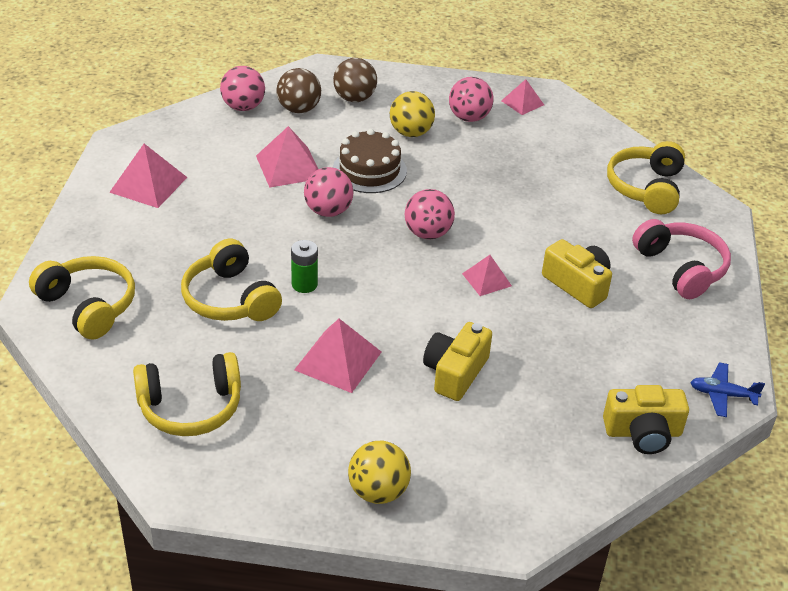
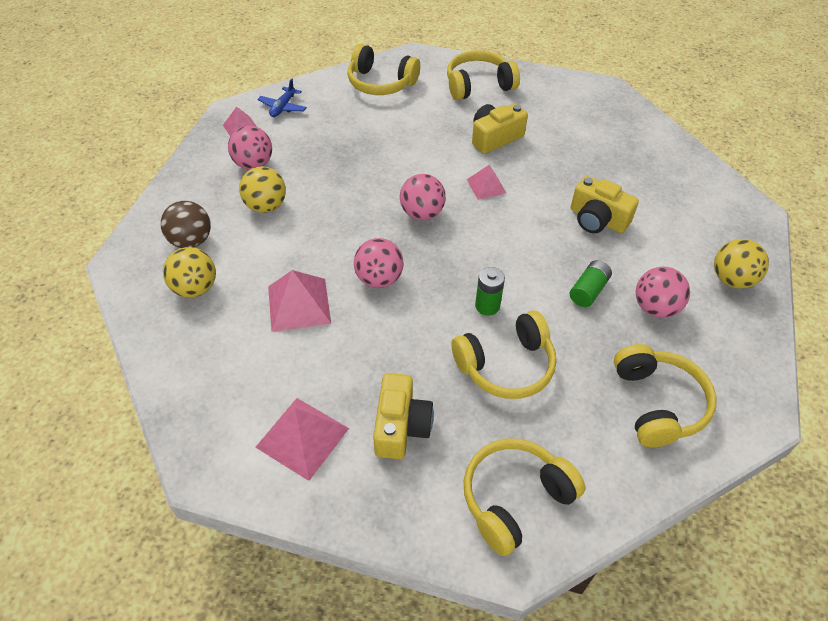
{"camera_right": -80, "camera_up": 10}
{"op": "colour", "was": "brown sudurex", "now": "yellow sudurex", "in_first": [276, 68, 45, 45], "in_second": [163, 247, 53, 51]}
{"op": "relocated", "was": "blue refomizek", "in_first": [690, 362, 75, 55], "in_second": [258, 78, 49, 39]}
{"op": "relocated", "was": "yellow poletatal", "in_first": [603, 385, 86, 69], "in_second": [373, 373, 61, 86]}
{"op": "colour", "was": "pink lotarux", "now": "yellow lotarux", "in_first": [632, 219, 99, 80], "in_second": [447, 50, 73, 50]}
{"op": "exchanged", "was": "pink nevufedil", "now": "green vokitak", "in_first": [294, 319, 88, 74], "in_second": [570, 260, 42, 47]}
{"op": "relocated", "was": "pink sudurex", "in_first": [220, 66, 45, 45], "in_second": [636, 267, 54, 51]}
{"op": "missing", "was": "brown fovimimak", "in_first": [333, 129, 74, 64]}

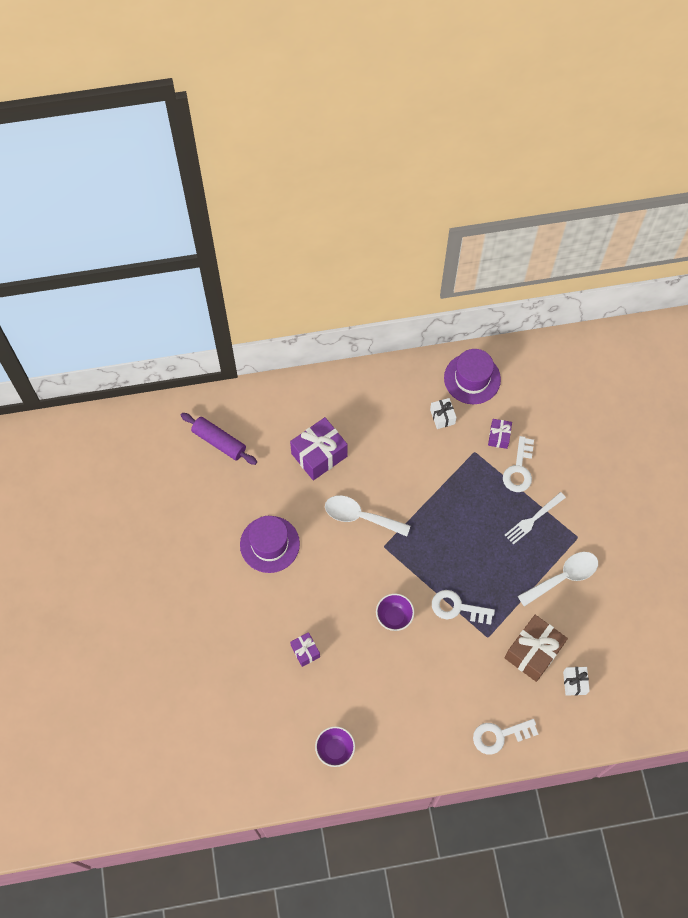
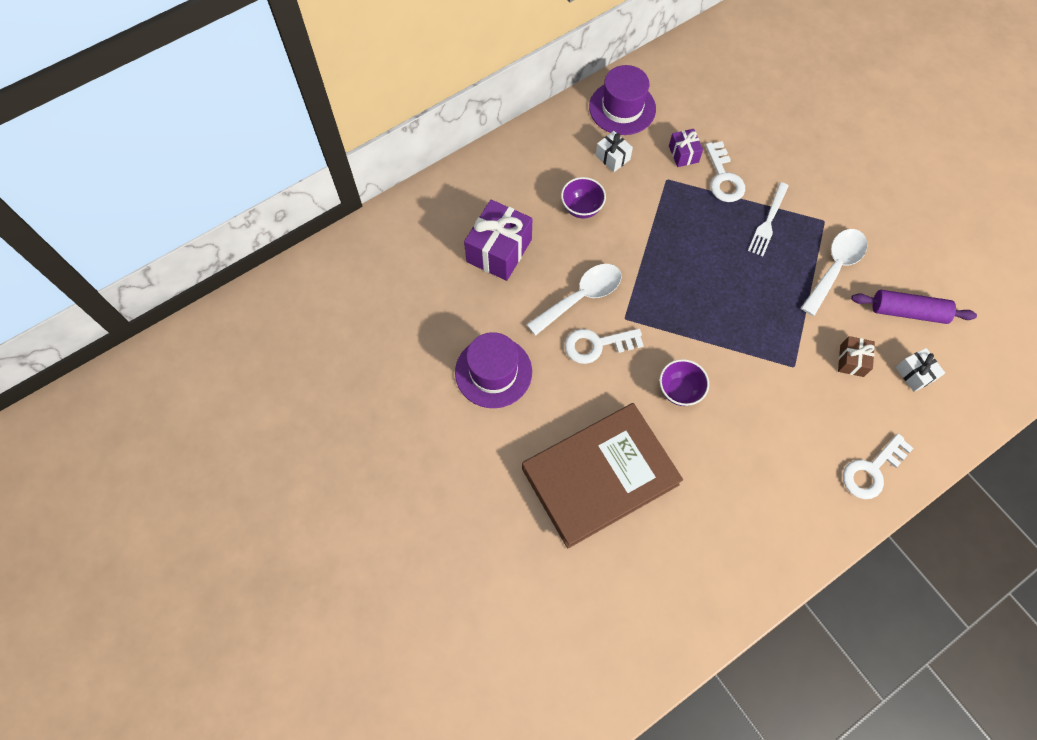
{"camera_right": -25, "camera_up": 0}
{"op": "exchanged", "was": "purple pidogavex", "now": "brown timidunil", "in_first": [290, 632, 30, 35], "in_second": [522, 403, 161, 146]}
{"op": "spun", "was": "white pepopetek", "in_first": [325, 495, 85, 41], "in_second": [526, 264, 96, 72], "clockwise": 150}
{"op": "relocated", "was": "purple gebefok", "in_first": [315, 726, 40, 41], "in_second": [561, 177, 45, 41]}
{"op": "relocated", "was": "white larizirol", "in_first": [432, 590, 63, 35], "in_second": [565, 329, 79, 35]}
{"op": "size", "was": "brown pidogavex", "in_first": [504, 615, 64, 67], "in_second": [838, 336, 37, 41], "ratio": 0.53}
{"op": "relocated", "was": "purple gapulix", "in_first": [181, 413, 76, 52], "in_second": [851, 290, 126, 34]}

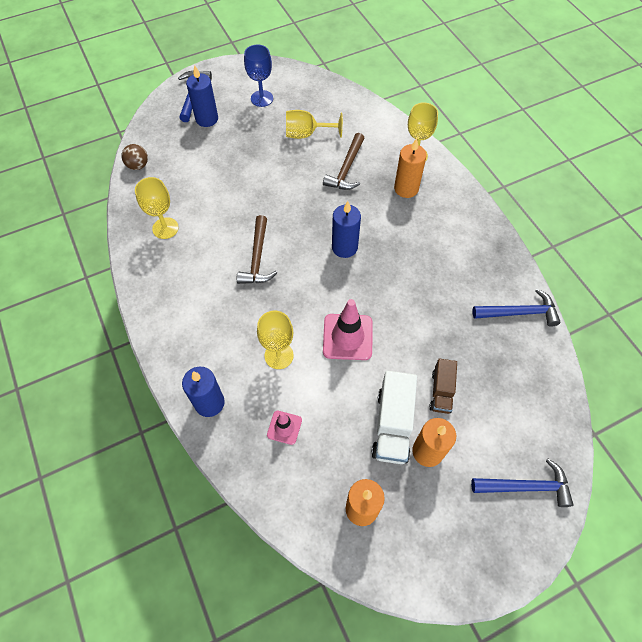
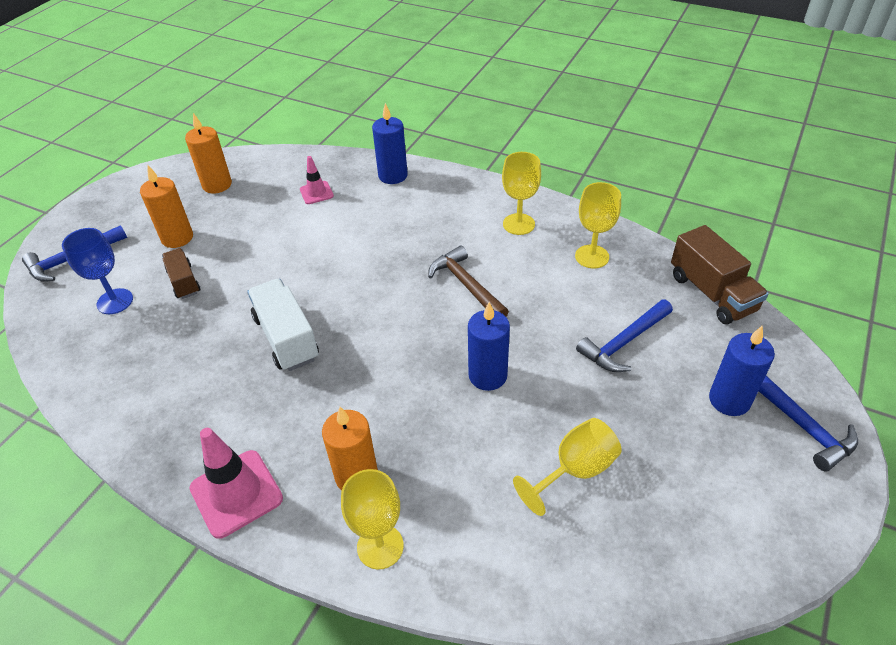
{"camera_right": 145, "camera_up": -15}
{"op": "relocated", "was": "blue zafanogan", "in_first": [244, 45, 29, 62], "in_second": [62, 228, 71, 86]}
{"op": "relocated", "was": "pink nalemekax", "in_first": [323, 299, 49, 61], "in_second": [189, 428, 94, 111]}
{"op": "relocated", "was": "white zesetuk", "in_first": [371, 371, 46, 93], "in_second": [247, 279, 72, 92]}
{"op": "relocated", "was": "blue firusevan", "in_first": [332, 201, 29, 57], "in_second": [468, 302, 42, 89]}
{"op": "relocated", "was": "yellow zafanogan", "in_first": [257, 310, 37, 59], "in_second": [502, 152, 39, 83]}
{"op": "relocated", "was": "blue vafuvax", "in_first": [473, 289, 88, 37], "in_second": [576, 300, 97, 72]}
{"op": "exchanged", "was": "brown sudurex", "now": "brown zesetuk", "in_first": [122, 144, 26, 26], "in_second": [671, 225, 98, 100]}
{"op": "missing", "was": "brown vafuvax", "in_first": [323, 133, 41, 57]}

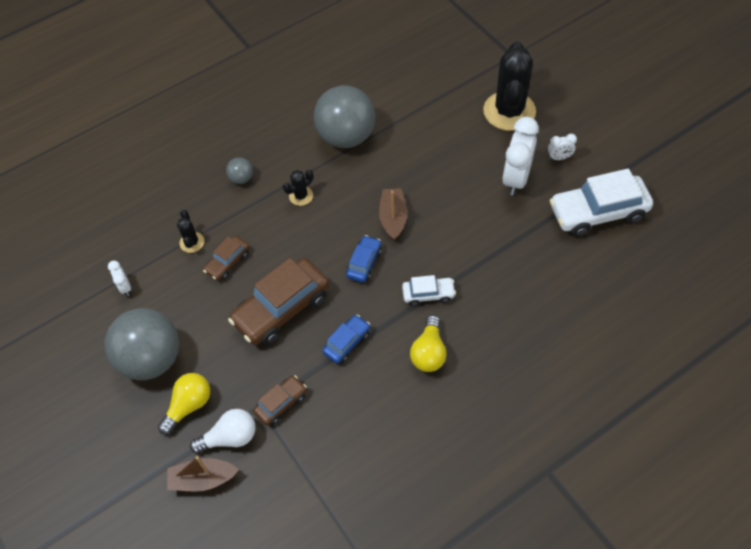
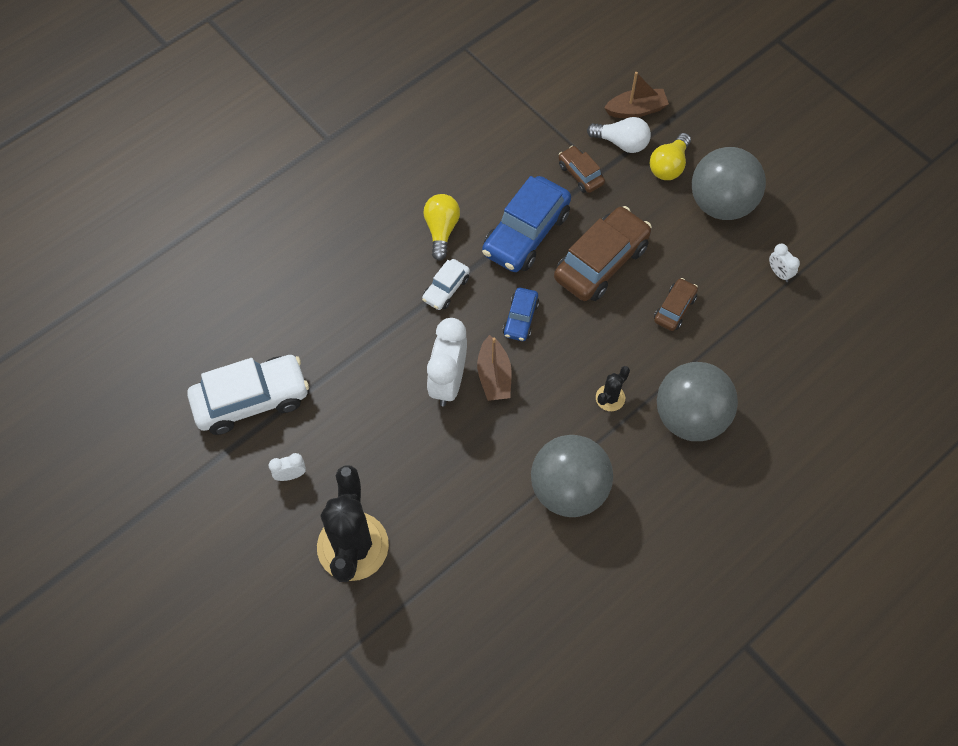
{"camera_right": 170, "camera_up": 5}
{"op": "spun", "was": "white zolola", "in_first": [402, 275, 54, 31], "in_second": [422, 259, 48, 51], "clockwise": -45}
{"op": "relocated", "was": "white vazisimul", "in_first": [502, 117, 37, 79], "in_second": [427, 318, 40, 88]}
{"op": "size", "was": "blue zolola", "in_first": [322, 314, 48, 50], "in_second": [482, 176, 89, 96], "ratio": 1.95}
{"op": "spun", "was": "brown zolola", "in_first": [253, 375, 54, 50], "in_second": [559, 146, 46, 47], "clockwise": 105}
{"op": "spun", "was": "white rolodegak", "in_first": [190, 409, 66, 45], "in_second": [587, 117, 64, 36], "clockwise": -135}
{"op": "size", "was": "grey sudurex", "in_first": [226, 157, 27, 27], "in_second": [657, 362, 81, 79], "ratio": 2.34}
{"op": "missing", "was": "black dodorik", "in_first": [177, 210, 27, 43]}

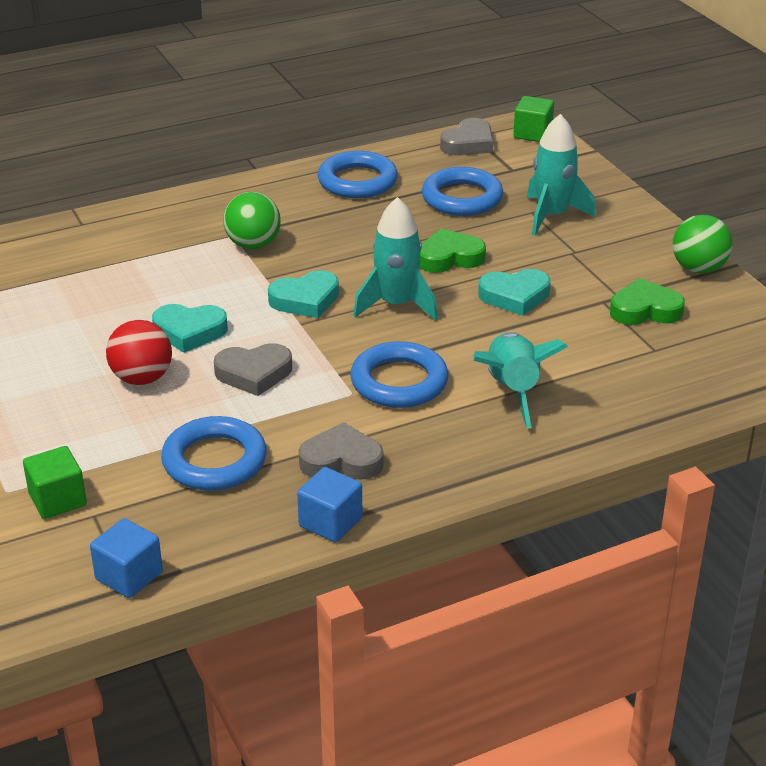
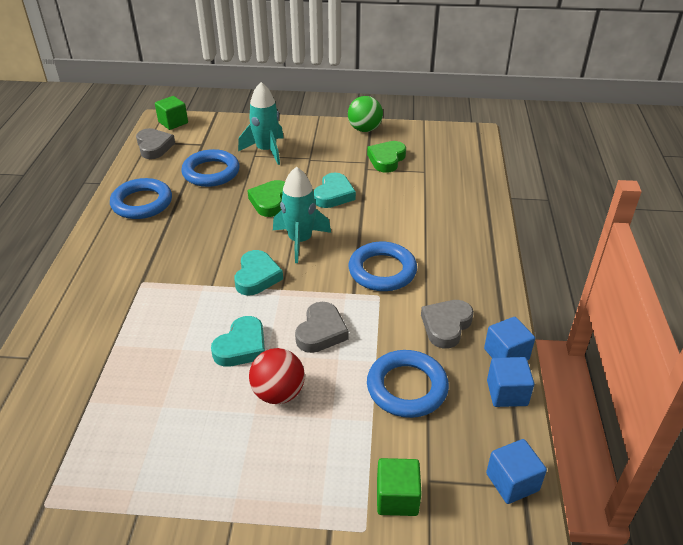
{"camera_right": -60, "camera_up": 5}
{"op": "appeared", "now": "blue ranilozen", "in_second": [487, 357, 47, 50]}
{"op": "missing", "was": "green sudurex", "in_first": [223, 192, 58, 57]}
{"op": "missing", "was": "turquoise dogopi", "in_first": [473, 332, 95, 97]}

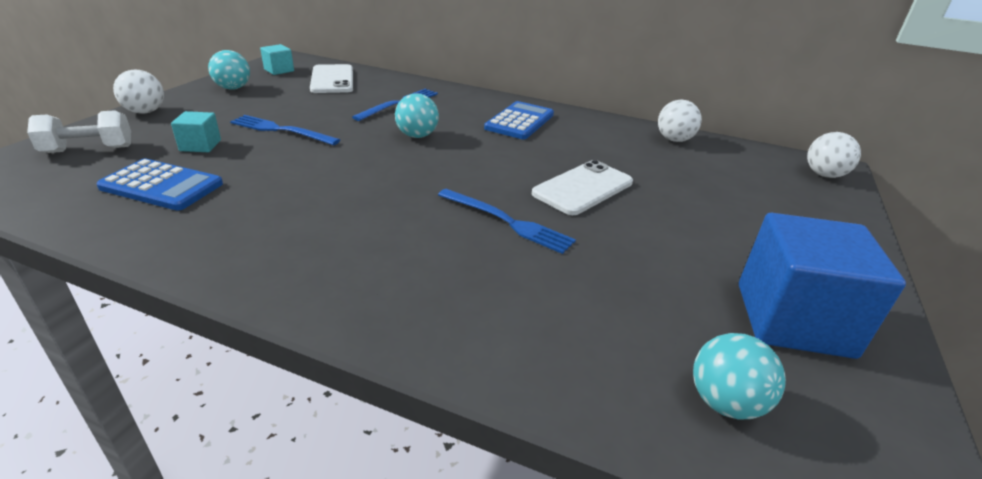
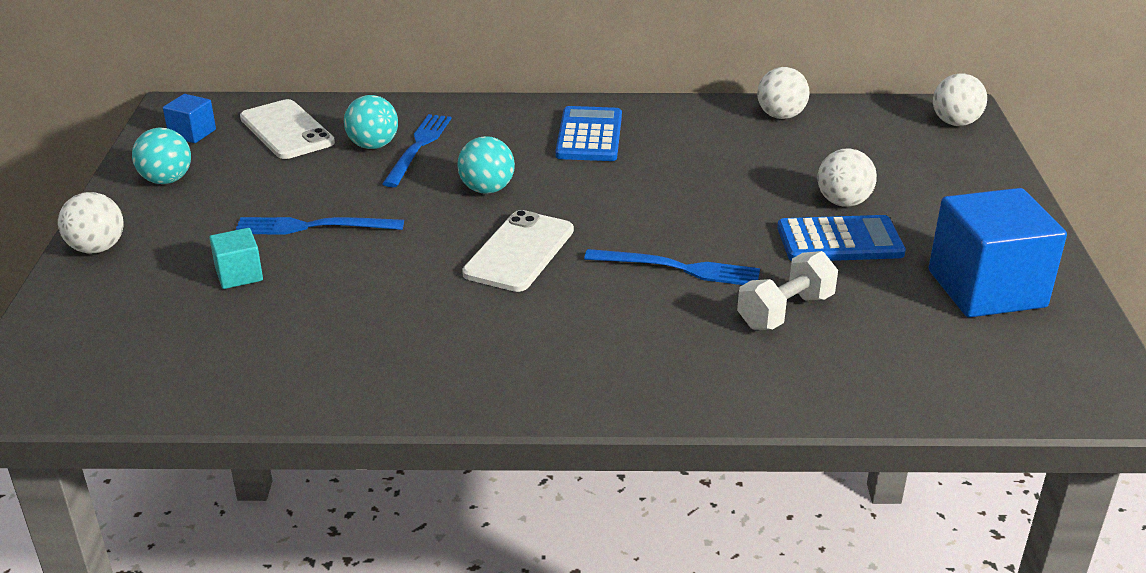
{"camera_right": -20, "camera_up": 0}
{"op": "colour", "was": "turquoise ranilozen", "now": "blue ranilozen", "in_first": [260, 44, 34, 31], "in_second": [163, 94, 53, 49]}
{"op": "relocated", "was": "turquoise sudurex", "in_first": [693, 333, 93, 87], "in_second": [344, 95, 54, 54]}
{"op": "relocated", "was": "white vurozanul", "in_first": [532, 160, 101, 55], "in_second": [462, 210, 112, 82]}
{"op": "relocated", "was": "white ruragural", "in_first": [27, 110, 104, 43], "in_second": [737, 251, 101, 79]}
{"op": "relocated", "was": "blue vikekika", "in_first": [96, 159, 127, 52], "in_second": [777, 215, 129, 46]}
{"op": "appeared", "now": "white sudurex", "in_second": [818, 149, 59, 57]}

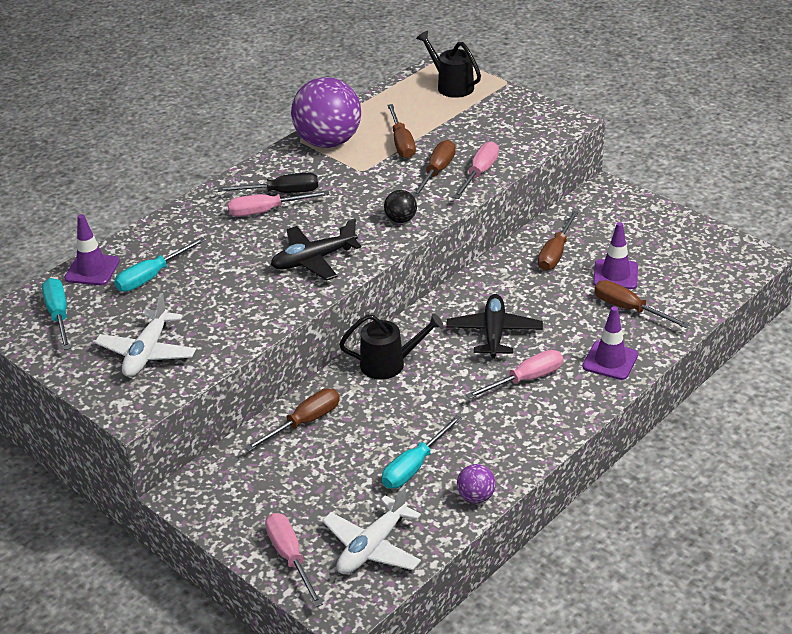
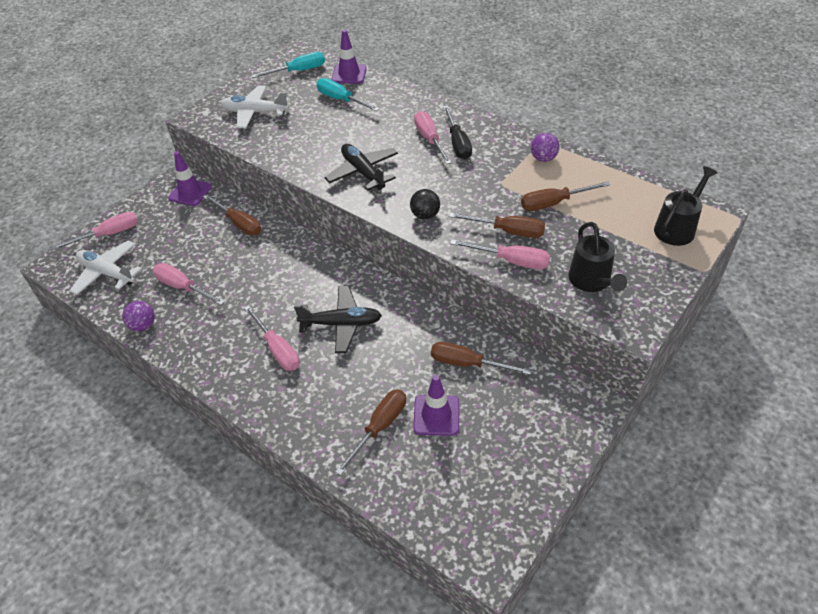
{"camera_right": 85, "camera_up": 10}
{"op": "colour", "was": "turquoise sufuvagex", "now": "pink sufuvagex", "in_first": [382, 415, 80, 73], "in_second": [153, 263, 72, 42]}
{"op": "relocated", "was": "purple nalemekax", "in_first": [582, 306, 56, 74], "in_second": [168, 151, 44, 55]}
{"op": "size", "was": "purple sudurex", "in_first": [291, 77, 70, 71], "in_second": [531, 133, 28, 29], "ratio": 0.44}
{"op": "relocated", "was": "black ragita", "in_first": [339, 313, 105, 67], "in_second": [568, 222, 59, 70]}

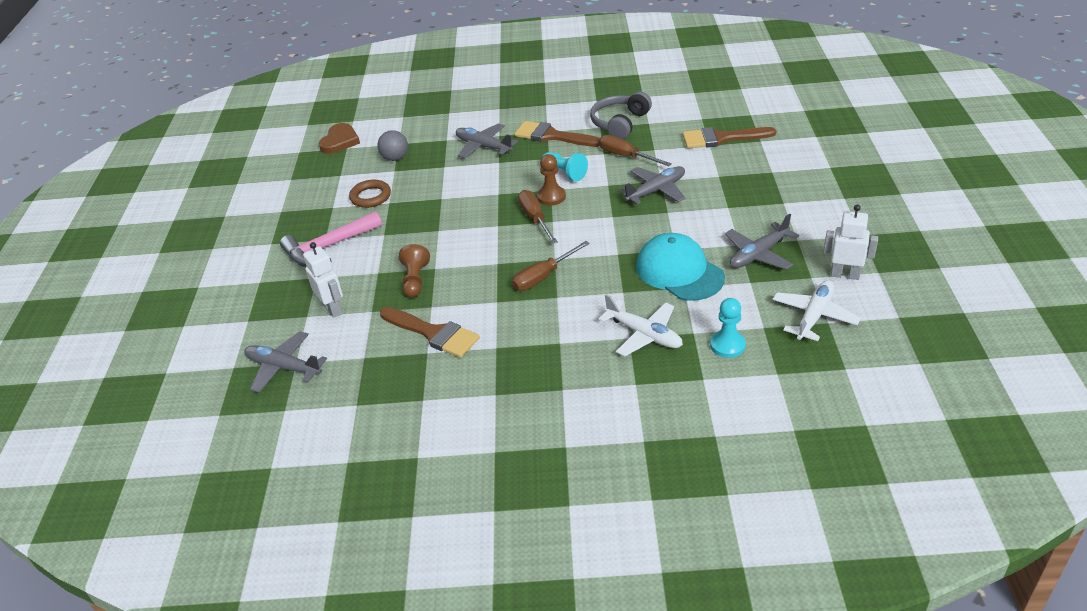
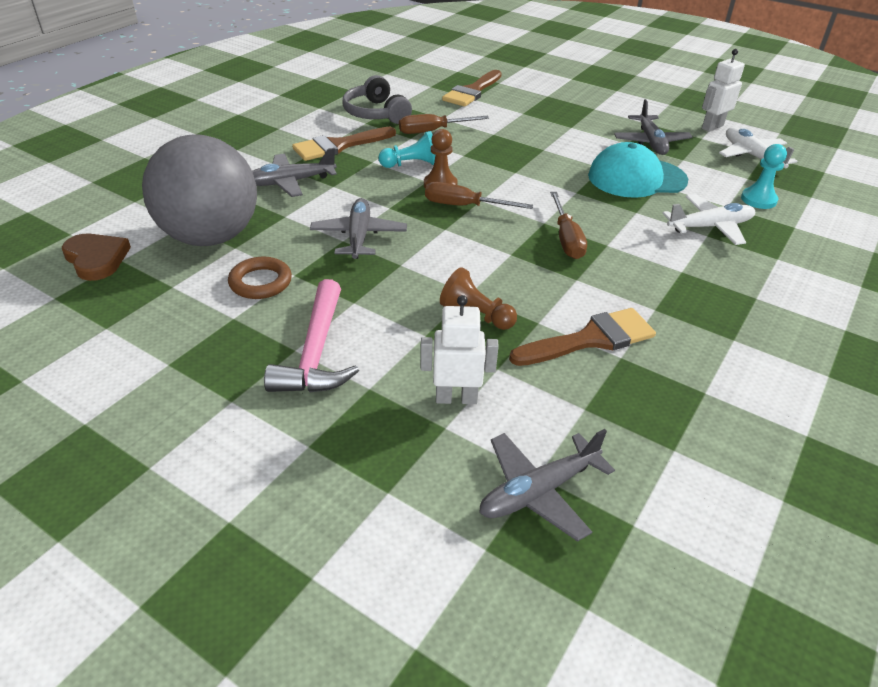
{"camera_right": -60, "camera_up": 0}
{"op": "size", "was": "grey sudurex", "in_first": [377, 130, 31, 31], "in_second": [142, 134, 115, 112], "ratio": 2.39}
{"op": "relocated", "was": "grey refomizek", "in_first": [618, 166, 67, 39], "in_second": [310, 198, 97, 61]}

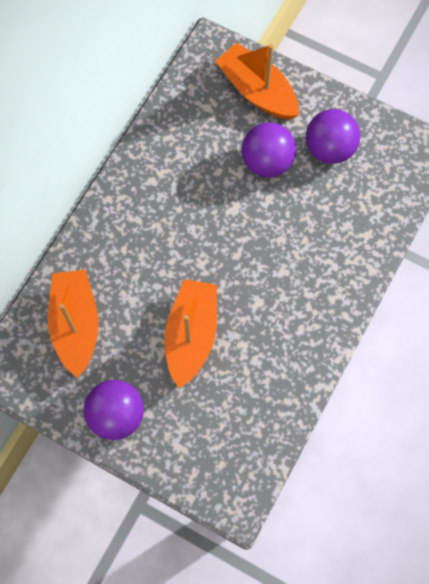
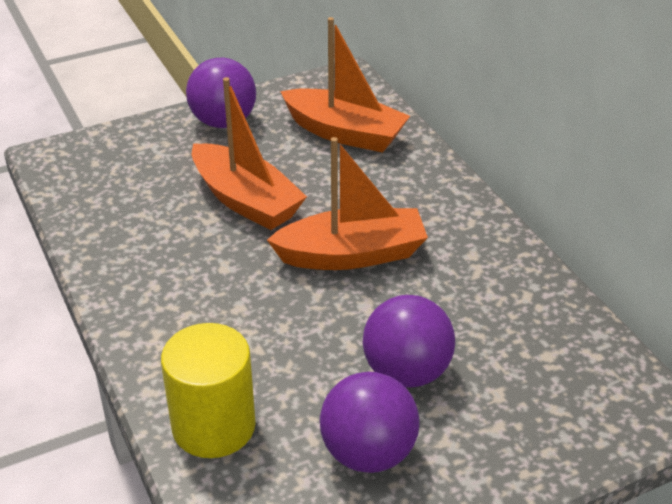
{"camera_right": 125, "camera_up": -30}
{"op": "appeared", "now": "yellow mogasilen", "in_second": [161, 323, 95, 135]}
{"op": "relocated", "was": "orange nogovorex", "in_first": [215, 43, 84, 77], "in_second": [267, 137, 161, 133]}

